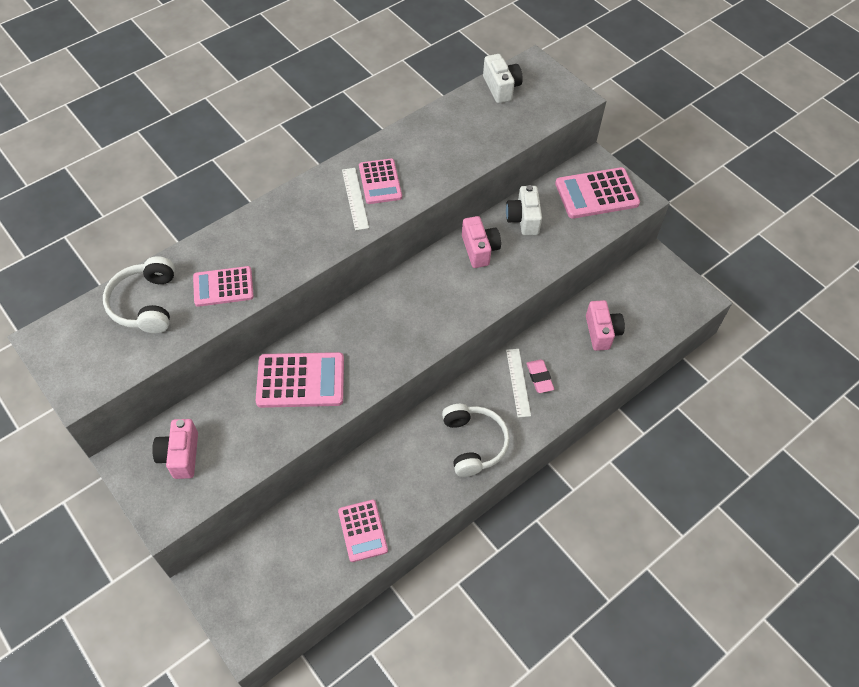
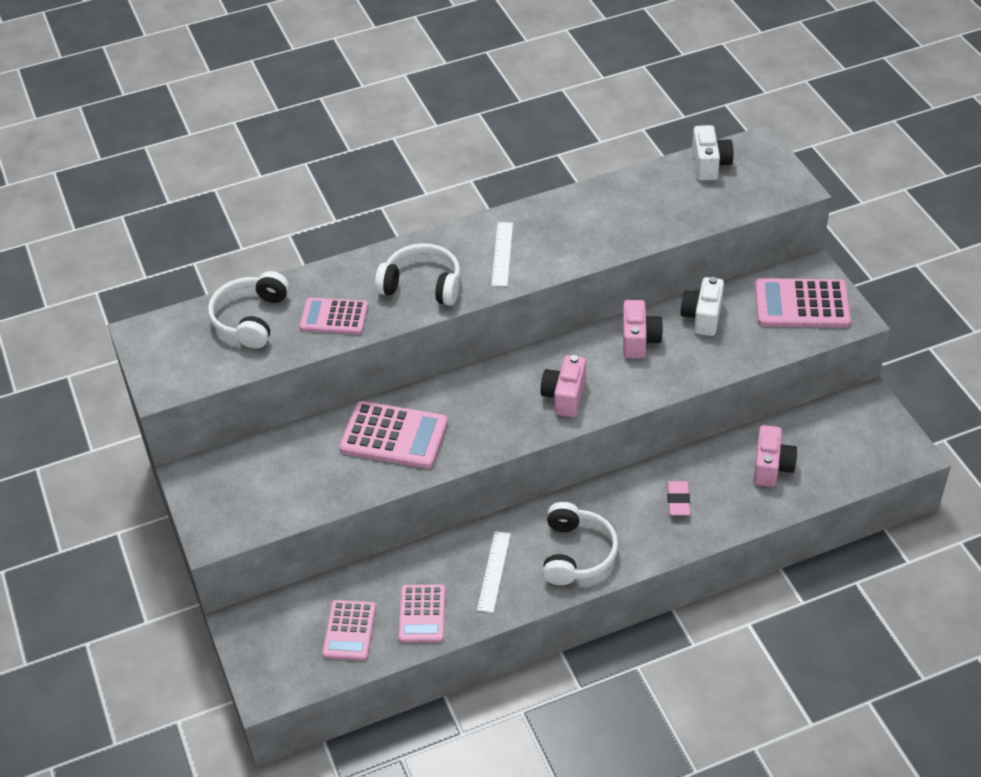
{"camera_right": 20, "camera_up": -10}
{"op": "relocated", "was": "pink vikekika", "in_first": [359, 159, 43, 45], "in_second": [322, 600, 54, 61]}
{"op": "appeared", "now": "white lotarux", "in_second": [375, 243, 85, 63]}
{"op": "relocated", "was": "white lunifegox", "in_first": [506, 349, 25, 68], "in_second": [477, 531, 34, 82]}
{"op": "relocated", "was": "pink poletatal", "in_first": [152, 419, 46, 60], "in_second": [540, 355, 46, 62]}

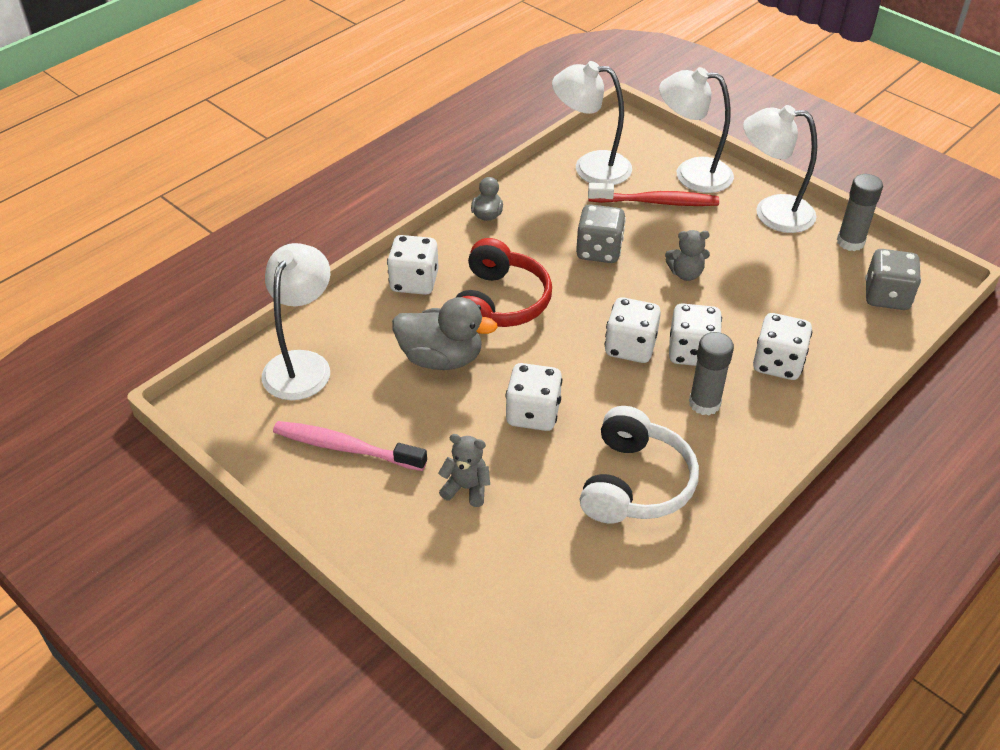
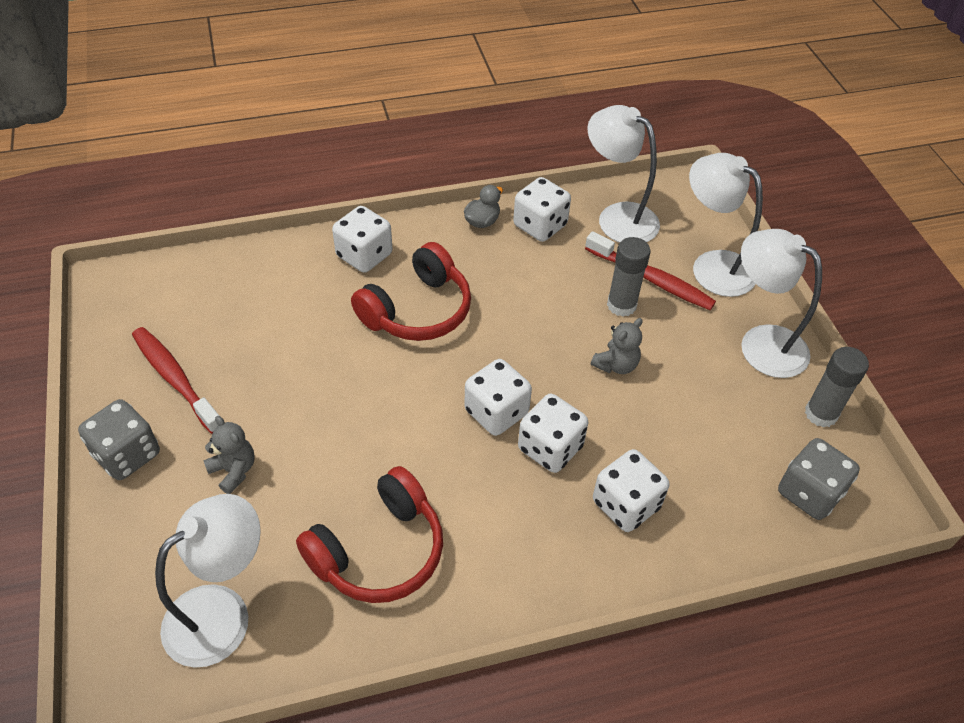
{"camera_right": 30, "camera_up": 5}
{"op": "relocated", "was": "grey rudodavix", "in_first": [576, 204, 50, 59], "in_second": [78, 399, 82, 81]}
{"op": "colour", "was": "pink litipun", "now": "red litipun", "in_first": [273, 421, 154, 50], "in_second": [132, 327, 87, 107]}
{"op": "relocated", "was": "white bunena", "in_first": [262, 243, 68, 157], "in_second": [155, 494, 106, 174]}
{"op": "colour", "was": "white lotarux", "now": "red lotarux", "in_first": [580, 406, 119, 117], "in_second": [296, 466, 147, 137]}
{"op": "relocated", "was": "white rudodavix", "in_first": [505, 363, 57, 68], "in_second": [513, 177, 58, 65]}
{"op": "spun", "was": "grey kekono", "in_first": [665, 230, 45, 51], "in_second": [591, 318, 52, 56], "clockwise": -75}
{"op": "relocated", "was": "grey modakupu", "in_first": [689, 332, 45, 83], "in_second": [607, 237, 44, 80]}
{"op": "missing", "was": "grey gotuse", "in_first": [392, 297, 106, 73]}

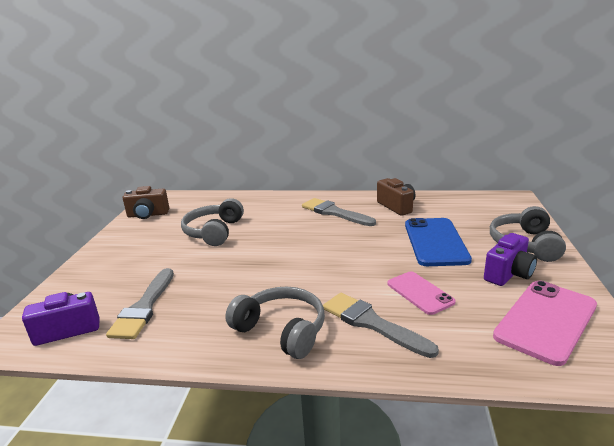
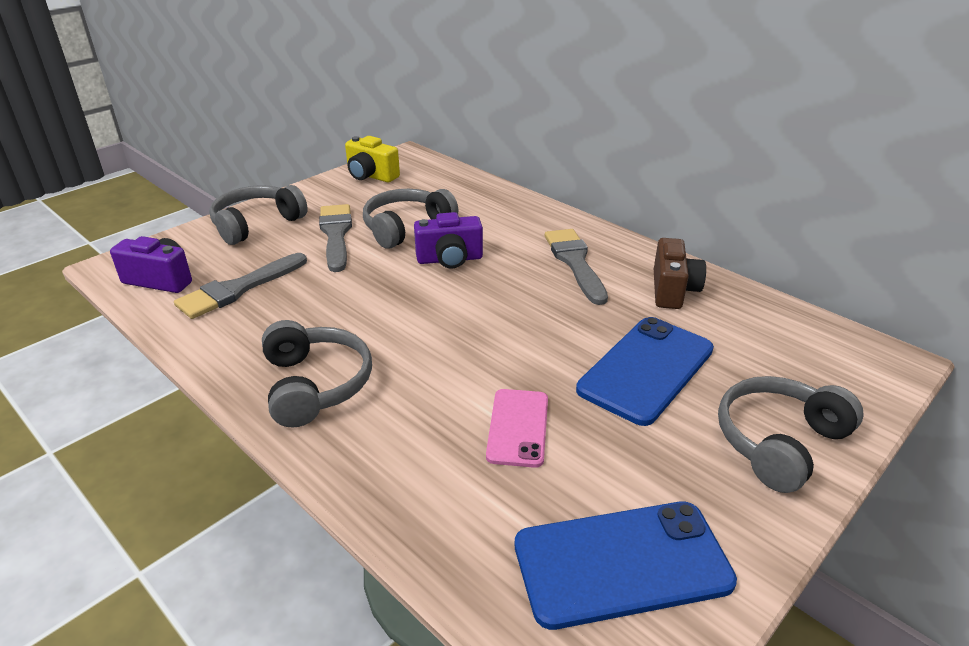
{"camera_right": 35, "camera_up": 10}
{"op": "appeared", "now": "grey lotarux", "in_second": [209, 185, 99, 60]}
{"op": "relocated", "was": "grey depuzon", "in_first": [323, 293, 116, 65], "in_second": [319, 204, 33, 68]}
{"op": "colour", "was": "brown poletatal", "now": "yellow poletatal", "in_first": [123, 186, 46, 33], "in_second": [345, 136, 55, 46]}
{"op": "relocated", "was": "purple poletatal", "in_first": [484, 233, 53, 53], "in_second": [414, 212, 69, 56]}
{"op": "colour", "was": "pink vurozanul", "now": "blue vurozanul", "in_first": [493, 281, 104, 85], "in_second": [515, 502, 222, 128]}

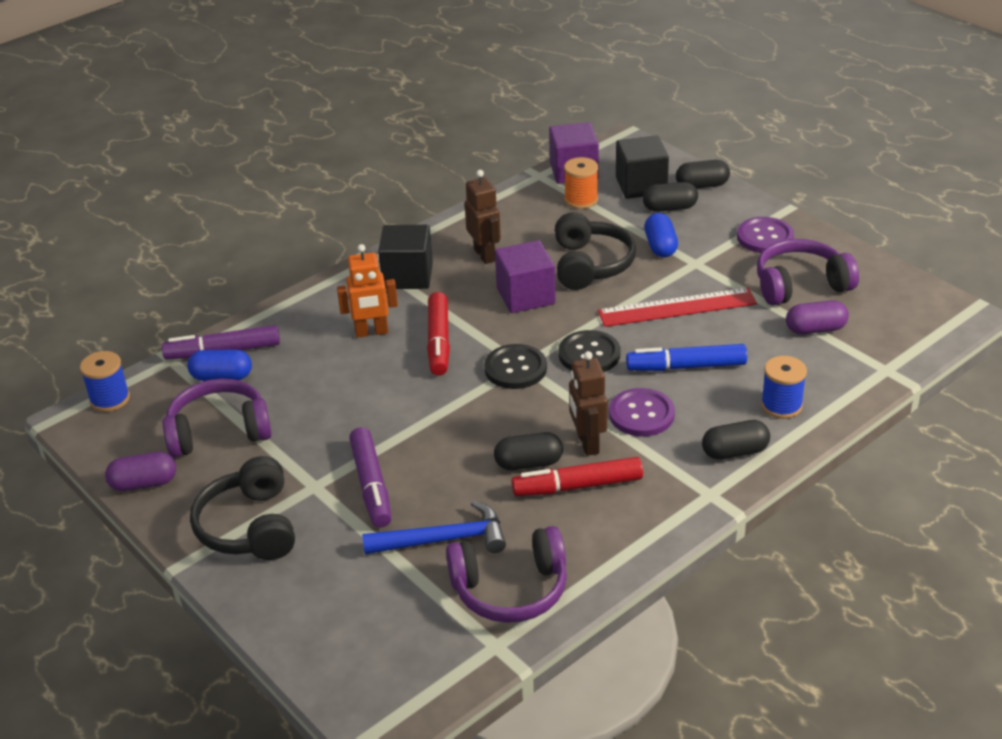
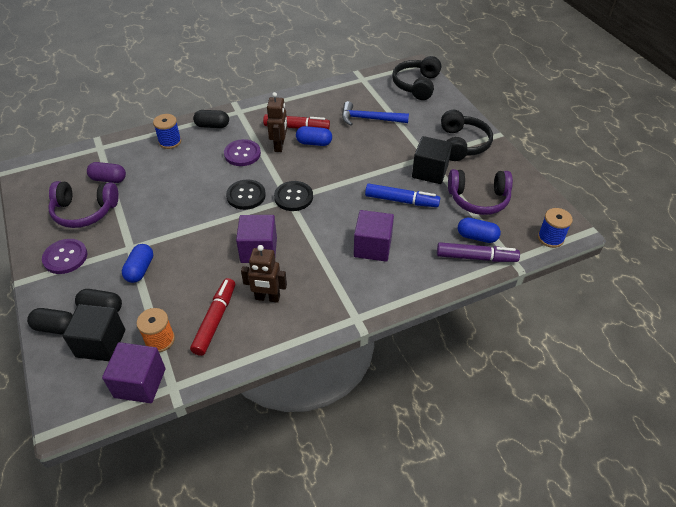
{"camera_right": -165, "camera_up": 10}
{"op": "relocated", "was": "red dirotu", "in_first": [427, 292, 23, 84], "in_second": [190, 278, 45, 78]}
{"op": "spun", "was": "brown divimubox", "in_first": [465, 170, 36, 94], "in_second": [241, 245, 46, 58], "clockwise": -75}
{"op": "colour", "was": "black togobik", "now": "blue togobik", "in_first": [494, 432, 69, 38], "in_second": [296, 126, 36, 20]}
{"op": "exchanged", "was": "orange divimubox", "now": "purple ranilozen", "in_first": [337, 244, 61, 94], "in_second": [354, 210, 40, 52]}
{"op": "relocated", "was": "blue dirotu", "in_first": [626, 344, 121, 27], "in_second": [365, 184, 75, 23]}
{"op": "relocated", "was": "black lotarux", "in_first": [555, 212, 81, 78], "in_second": [392, 56, 49, 44]}
{"op": "relocated", "was": "black ranilozen", "in_first": [378, 225, 55, 64], "in_second": [412, 136, 40, 48]}
{"op": "missing", "was": "purple togobik", "in_first": [105, 452, 71, 39]}
{"op": "missing", "was": "purple dirotu", "in_first": [349, 427, 42, 101]}
{"op": "missing", "was": "purple lotarux", "in_first": [446, 526, 121, 97]}
{"op": "missing", "was": "red lunifegox", "in_first": [598, 288, 159, 39]}

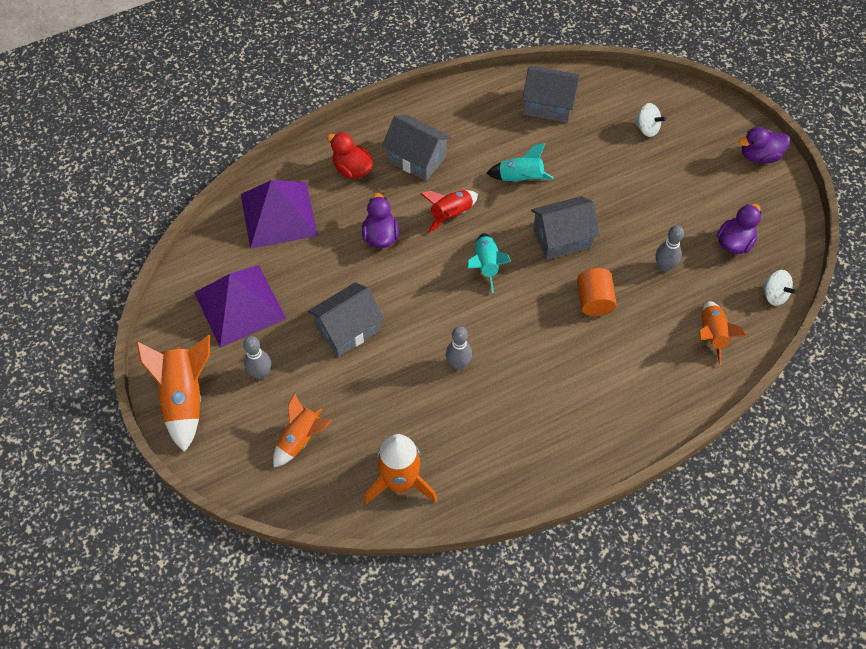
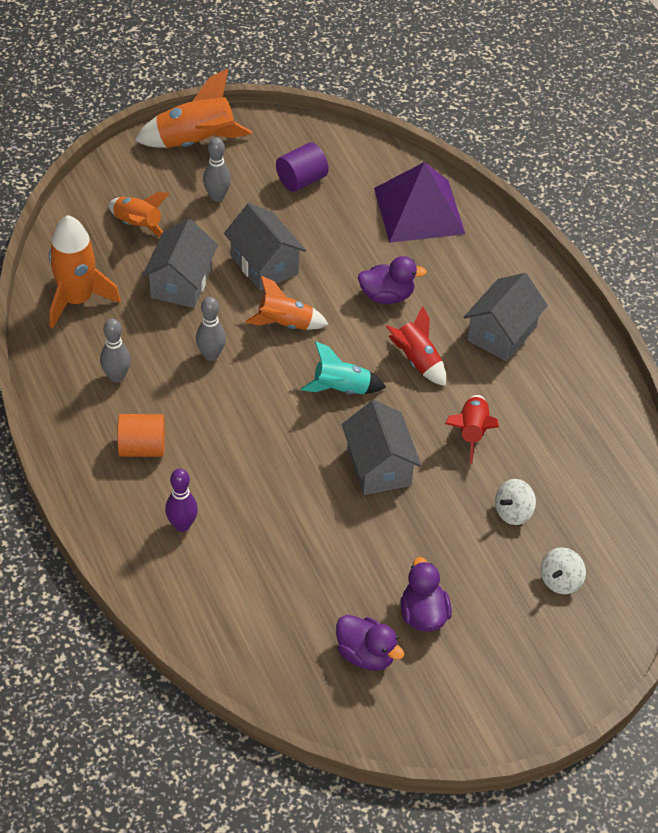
{"camera_right": 90, "camera_up": -10}
{"op": "relocated", "was": "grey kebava", "in_first": [655, 225, 29, 47], "in_second": [100, 319, 31, 64]}
{"op": "relocated", "was": "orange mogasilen", "in_first": [577, 268, 40, 48], "in_second": [117, 414, 48, 43]}
{"op": "relocated", "was": "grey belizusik", "in_first": [522, 66, 59, 57], "in_second": [142, 219, 76, 89]}
{"op": "appeared", "now": "purple kebava", "in_second": [165, 469, 33, 63]}
{"op": "relocated", "was": "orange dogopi", "in_first": [699, 301, 47, 64], "in_second": [245, 276, 84, 54]}
{"op": "exchanged", "was": "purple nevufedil", "now": "purple mogasilen", "in_first": [194, 265, 92, 83], "in_second": [276, 142, 53, 50]}
{"op": "relocated", "was": "purple gotuse", "in_first": [738, 127, 52, 37], "in_second": [400, 557, 52, 74]}
{"op": "colour", "was": "turquoise dogopi", "now": "red dogopi", "in_first": [487, 143, 67, 39], "in_second": [445, 395, 54, 69]}
{"op": "relocated", "was": "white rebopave", "in_first": [762, 270, 35, 36], "in_second": [495, 479, 41, 46]}
{"op": "missing", "was": "red gotuse", "in_first": [327, 132, 46, 47]}

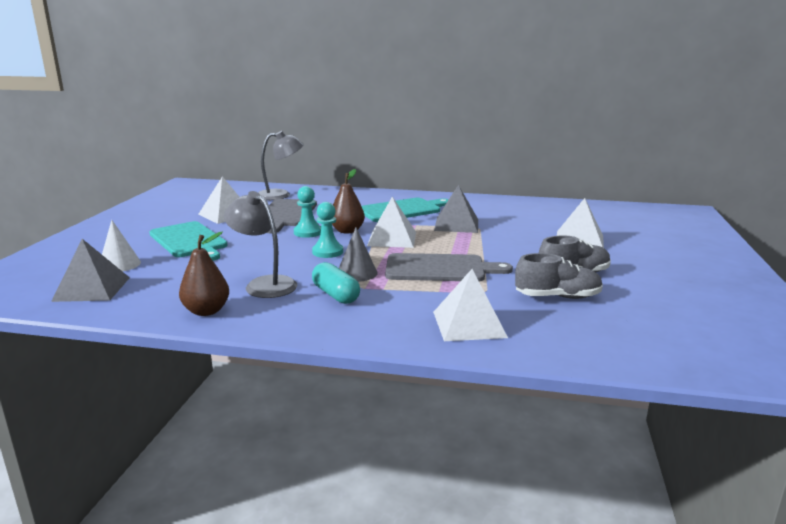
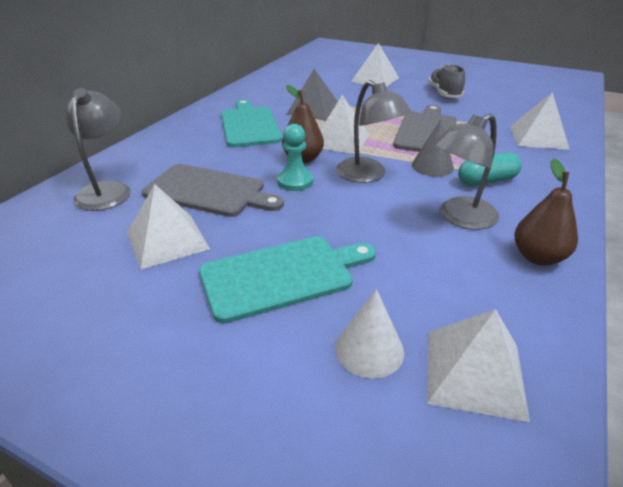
{"camera_right": -75, "camera_up": 15}
{"op": "exchanged", "was": "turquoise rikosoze", "now": "grey bunena", "in_first": [312, 202, 31, 56], "in_second": [336, 80, 75, 103]}
{"op": "colour", "was": "grey nevufedil", "now": "white nevufedil", "in_first": [51, 239, 79, 63], "in_second": [427, 309, 103, 113]}
{"op": "missing", "was": "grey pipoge", "in_first": [515, 253, 88, 46]}

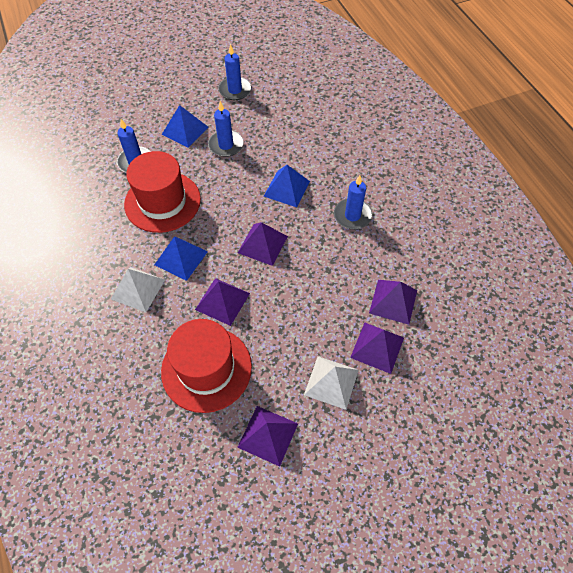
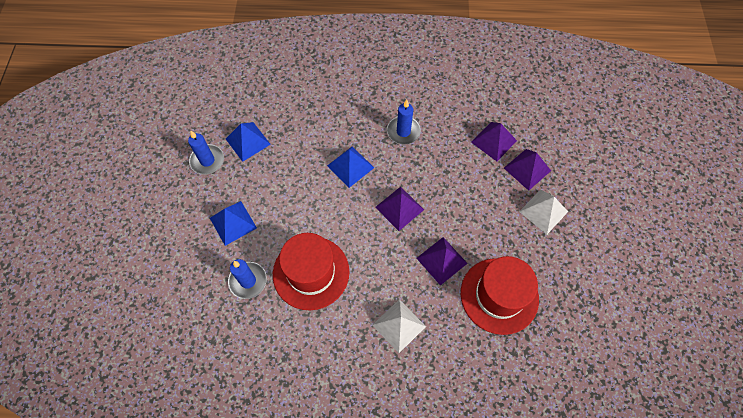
{"camera_right": -65, "camera_up": 5}
{"op": "relocated", "was": "blue nevufedil", "in_first": [154, 236, 54, 45], "in_second": [226, 122, 45, 40]}
{"op": "missing", "was": "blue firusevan", "in_first": [208, 101, 36, 56]}
{"op": "missing", "was": "purple nevufedil", "in_first": [237, 406, 61, 61]}

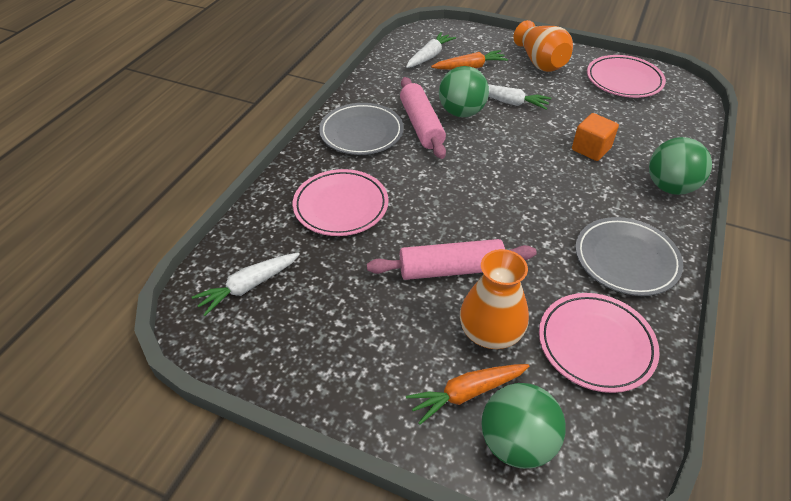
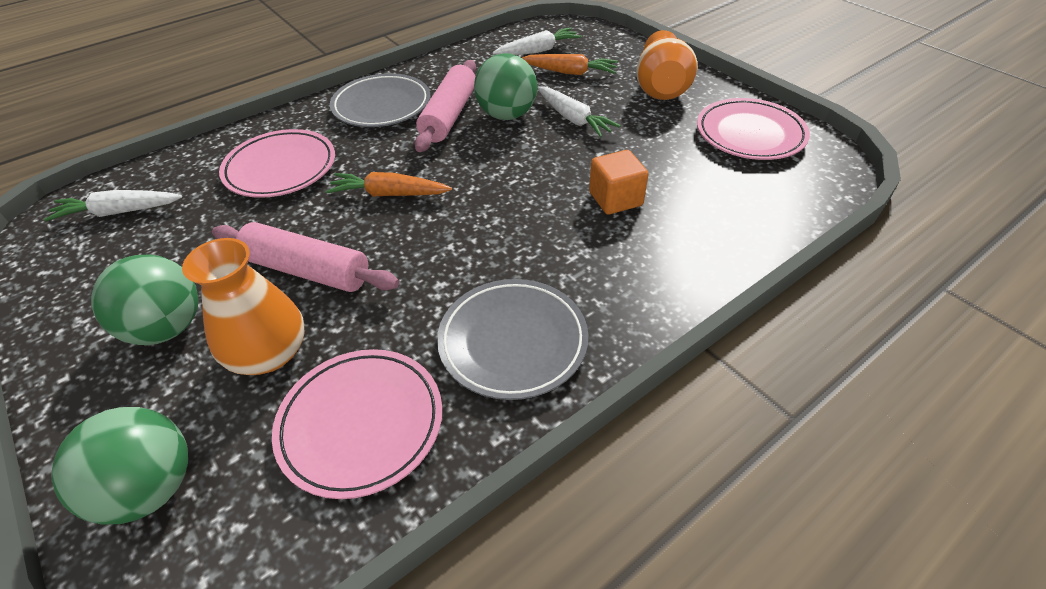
{"camera_right": 30, "camera_up": 0}
{"op": "relocated", "was": "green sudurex", "in_first": [649, 137, 63, 58], "in_second": [91, 254, 107, 91]}
{"op": "relocated", "was": "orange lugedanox", "in_first": [406, 364, 123, 61], "in_second": [326, 172, 126, 24]}

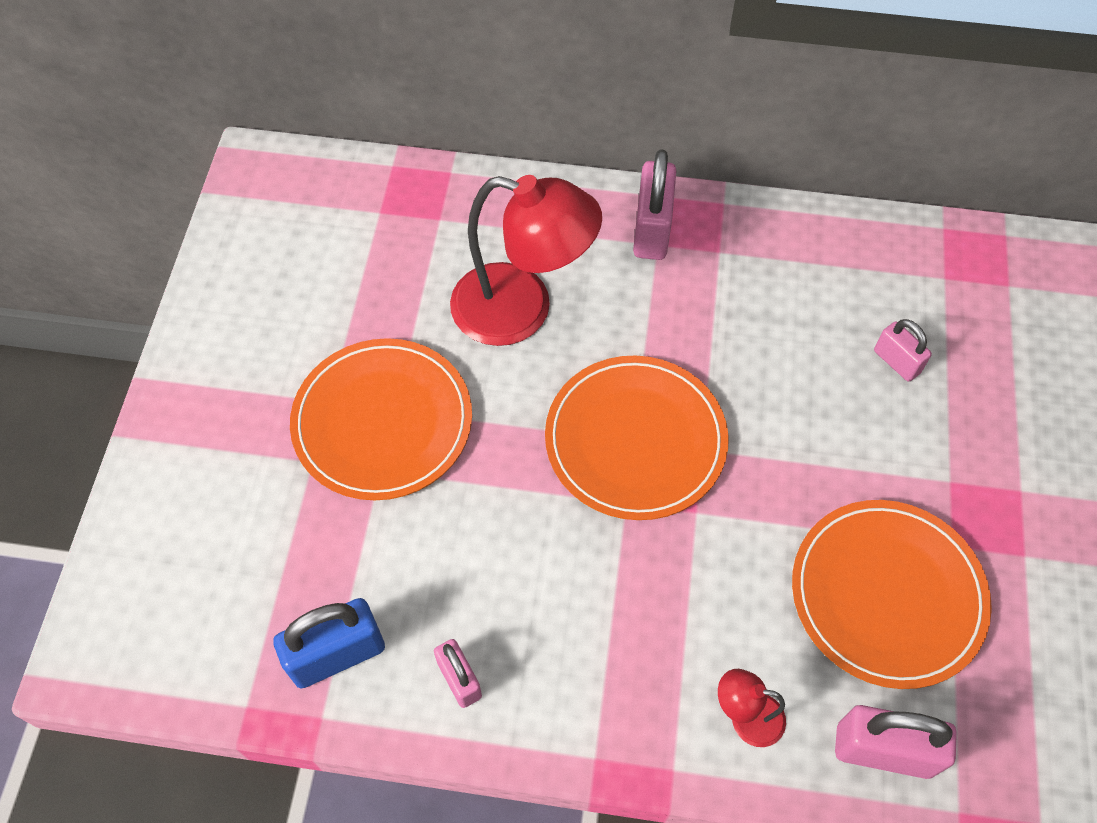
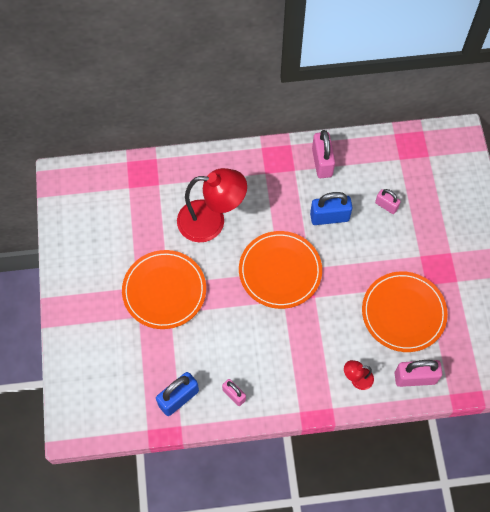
{"camera_right": -15, "camera_up": 5}
{"op": "appeared", "now": "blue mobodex", "in_second": [310, 192, 42, 33]}
{"op": "relocated", "was": "pink mobodex", "in_first": [633, 149, 43, 111], "in_second": [312, 130, 23, 48]}

